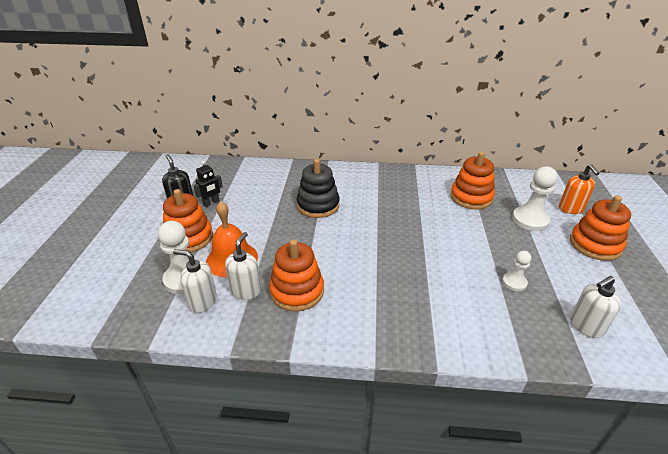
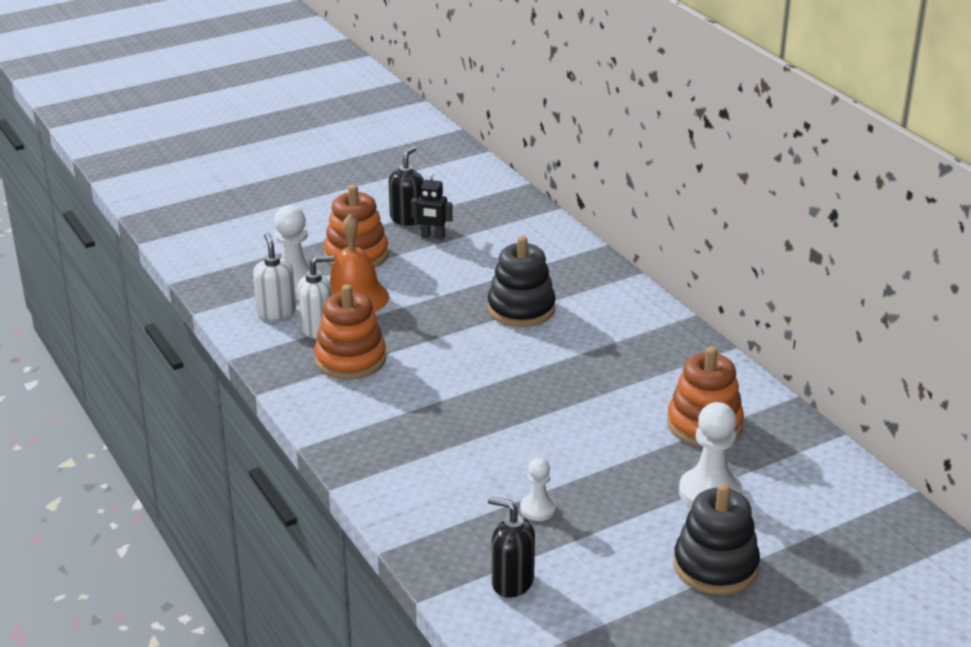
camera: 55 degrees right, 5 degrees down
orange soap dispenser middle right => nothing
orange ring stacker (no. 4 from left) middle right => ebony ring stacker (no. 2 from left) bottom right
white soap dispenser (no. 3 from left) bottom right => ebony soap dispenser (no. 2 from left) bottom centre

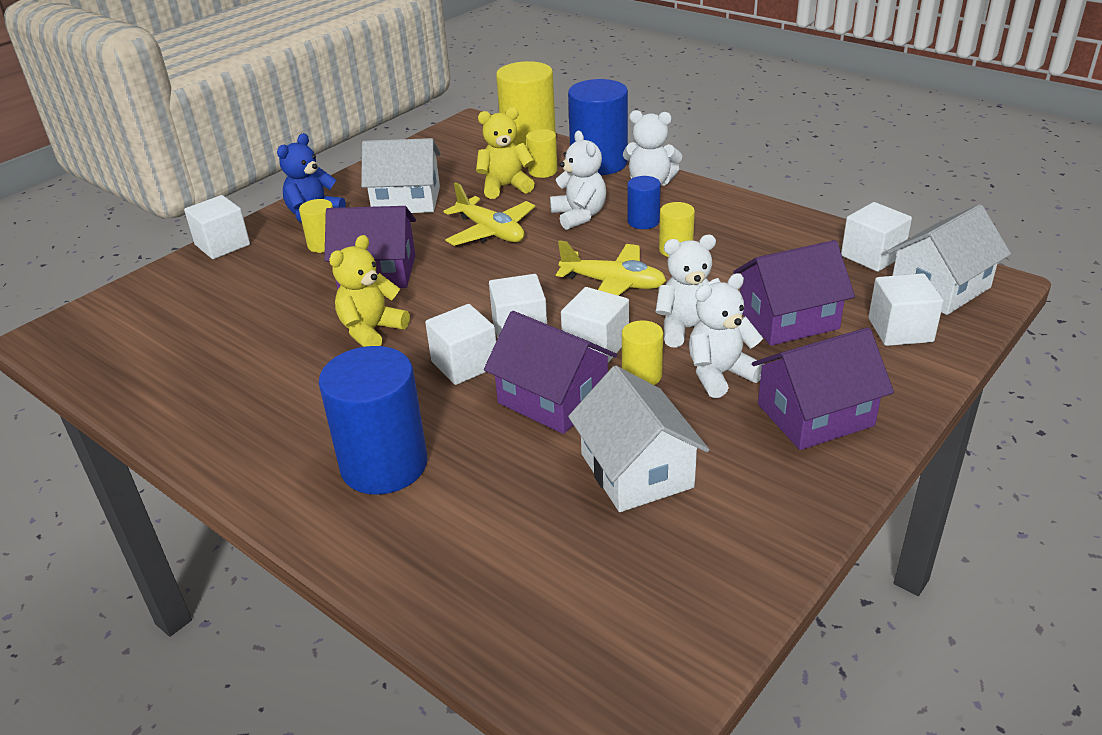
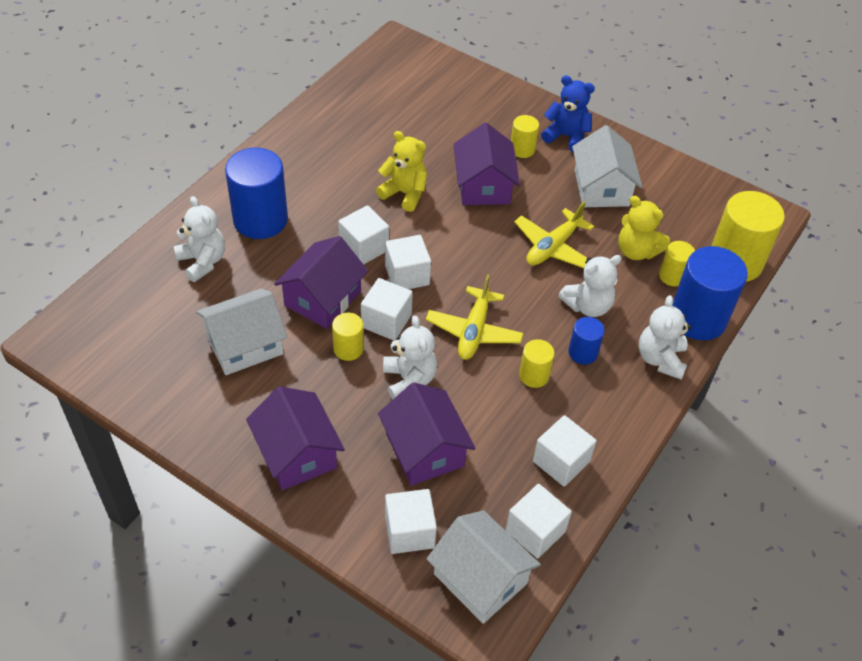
camera: 80 degrees right, 15 degrees up
white block (no. 1 from left in the first image) top left => white block (no. 6 from left) bottom centre, shifted
white teddy (no. 4 from left in the first image) centre => white teddy (no. 1 from left) middle left, shifted
bright yellow teddy (no. 2 from left) top centre => bright yellow teddy (no. 2 from left) middle right, 150 degrees clockwise

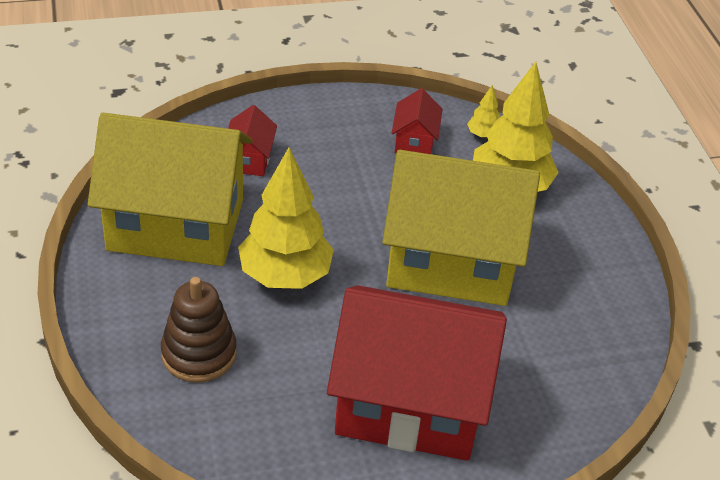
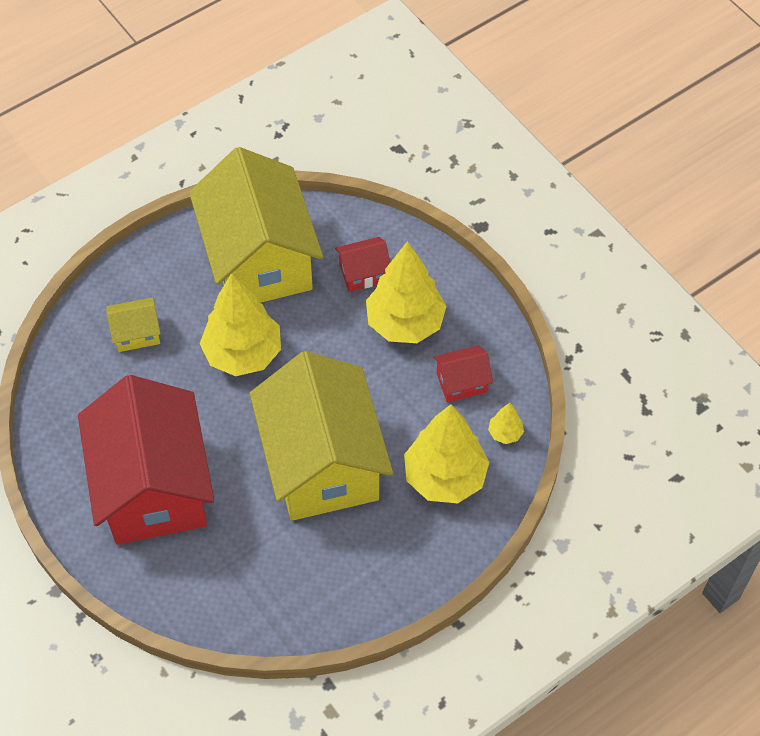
camera: 70 degrees right, 15 degrees up
nothing => bright yellow tree (no. 2 from left) centre
dark brown ring stacker bottom left => bright yellow toy house (no. 1 from left) middle left

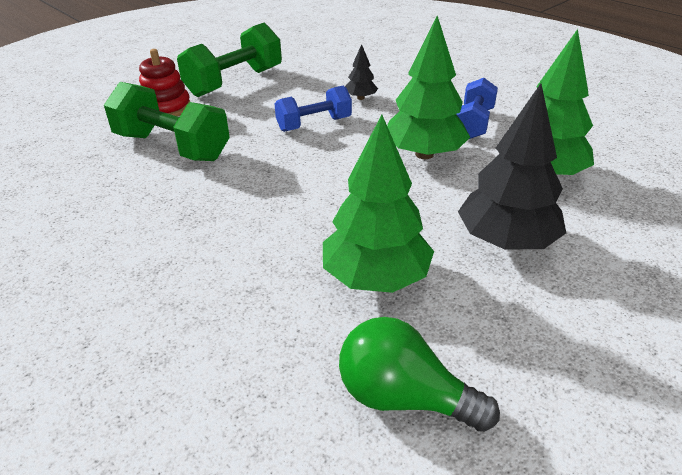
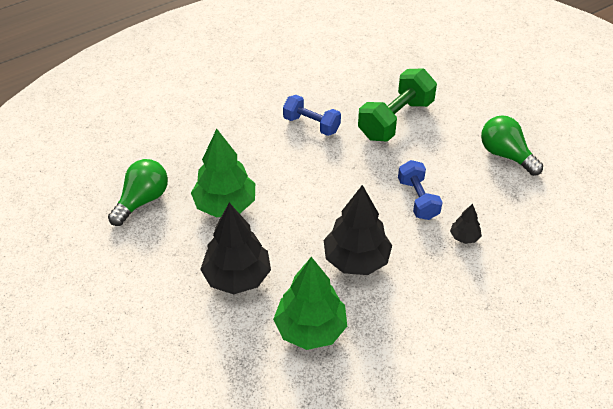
camera: 100 degrees right, 10 degrees up
crimson ring stacker top left => nothing
blue free weight (no. 2 from left in the first image) top right => blue free weight (no. 1 from left) top centre, shifted
emerald free weight (no. 2 from left) top centre => emerald bulb (no. 2 from left) middle right
emerald tree (no. 2 from left) top centre => ebony tree (no. 2 from left) centre

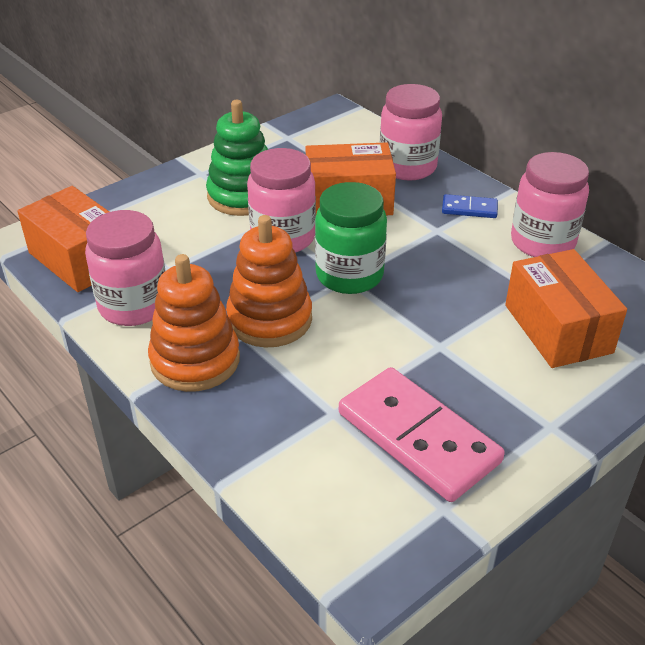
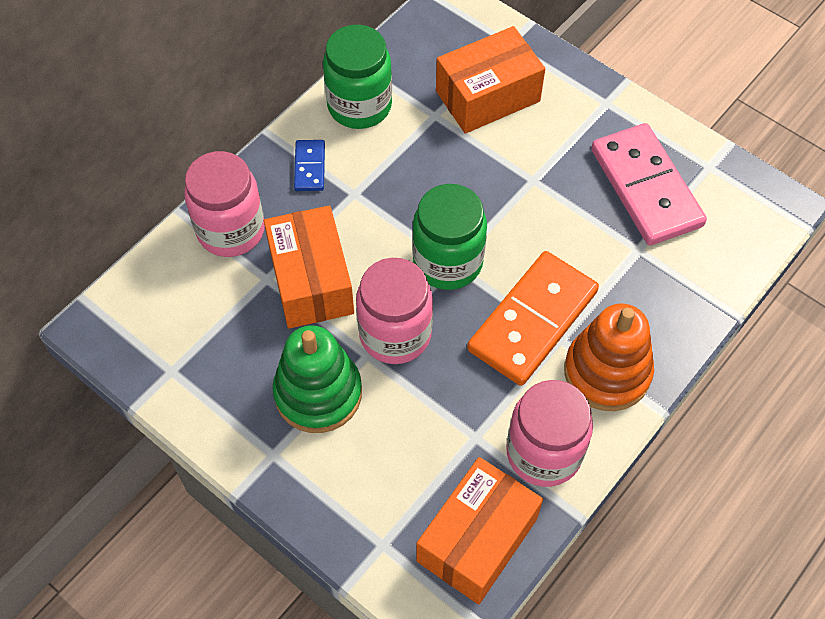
camera: 100 degrees left, 20 degrees up
orange ring stacker (no. 2 from left) centre => orange domino piece centre
rosy jar (no. 4 from left) top right => emerald jar (no. 1 from left) top centre
rosy domino piece bottom centre => rosy domino piece top right, 60 degrees counterclockwise

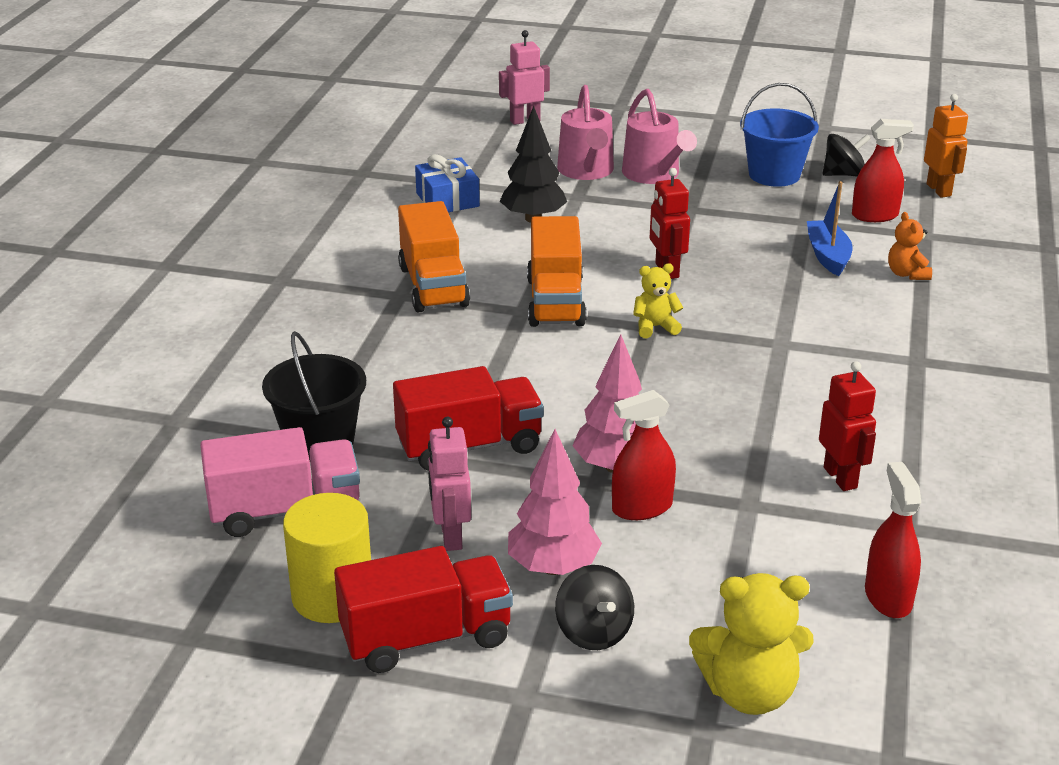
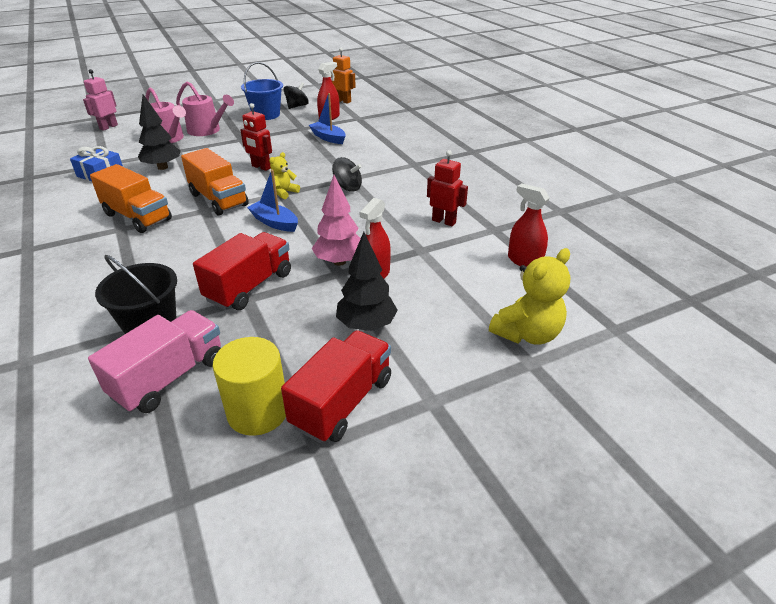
camera: 40 degrees left, 5 degrees up
rosy robot figure (no. 1 from left) centre => nothing
orange teddy top right => nothing
nothing => blue toy boat (no. 1 from left) top centre
ebony whirligig (no. 1 from left in the first image) bottom centre => ebony whirligig (no. 2 from left) top centre, shifted
rosy tree (no. 1 from left) centre => ebony tree (no. 2 from left) centre

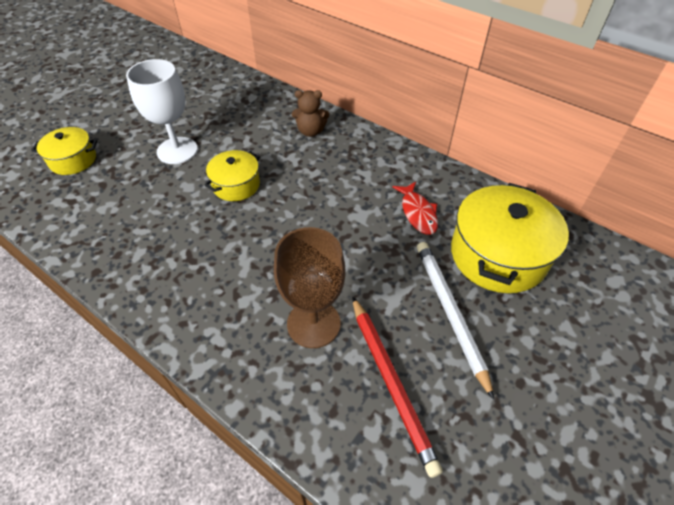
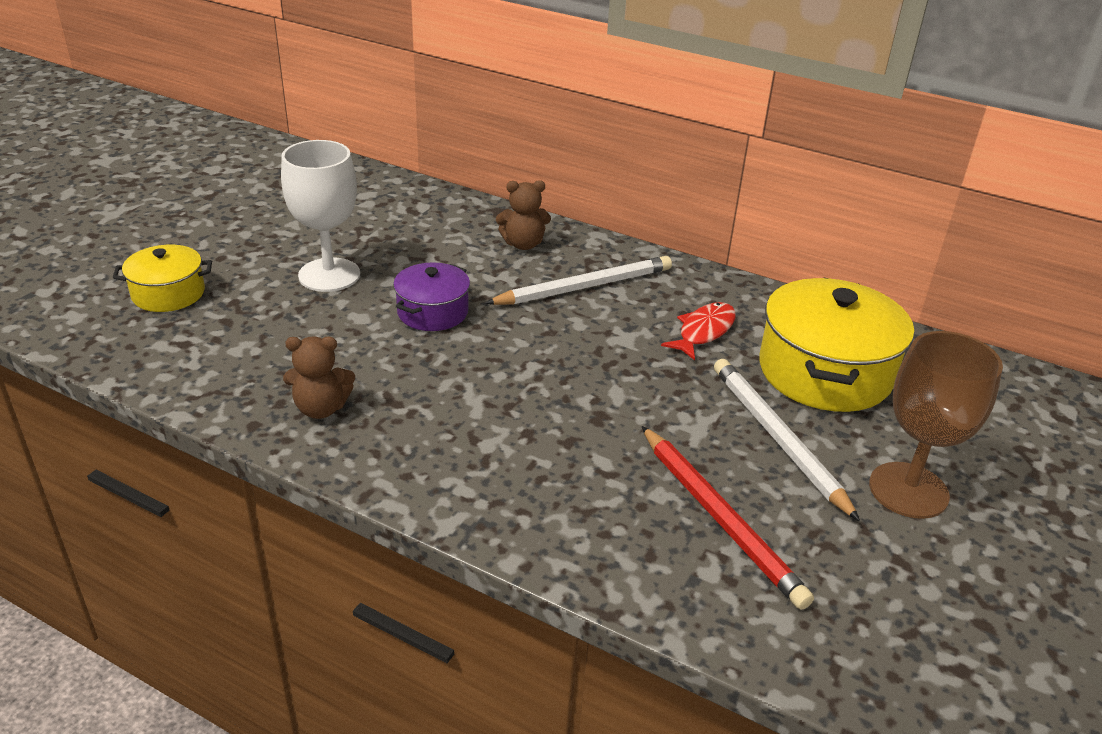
camera: 10 degrees left, 15 degrees down
nothing => dark brown teddy (no. 1 from left) middle left
nothing => white wooden pencil (no. 1 from left) centre
dark brown chalice centre => dark brown chalice middle right, shifted
bright yellow cooking pot (no. 2 from left) centre => royal purple cooking pot centre
crimson fish figure centre, 120 degrees counterclockwise

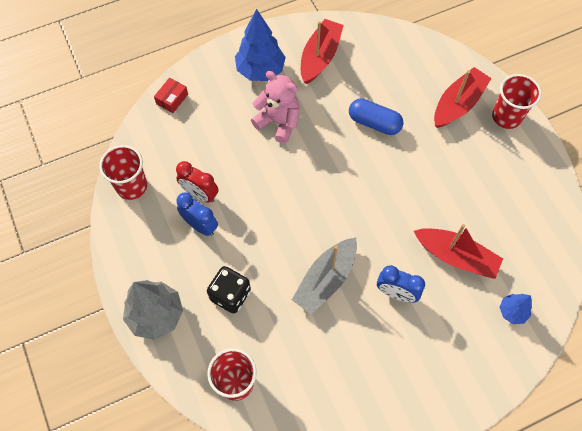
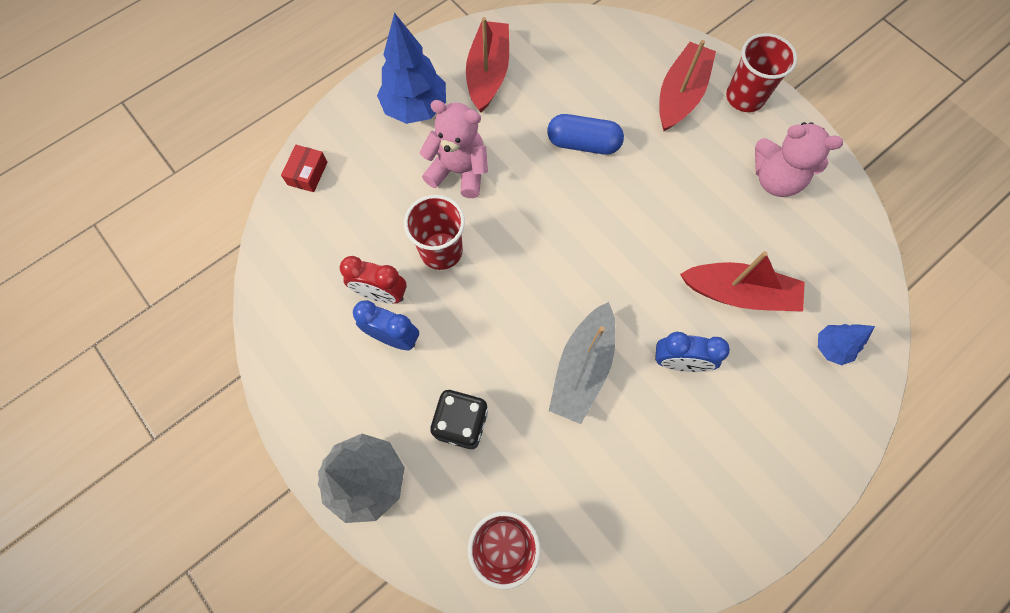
camera: 15 degrees left, 5 degrees up
nothing => rosy teddy (no. 2 from left) top right
crimson beaker (no. 1 from left) middle left => crimson beaker (no. 1 from left) centre, shifted

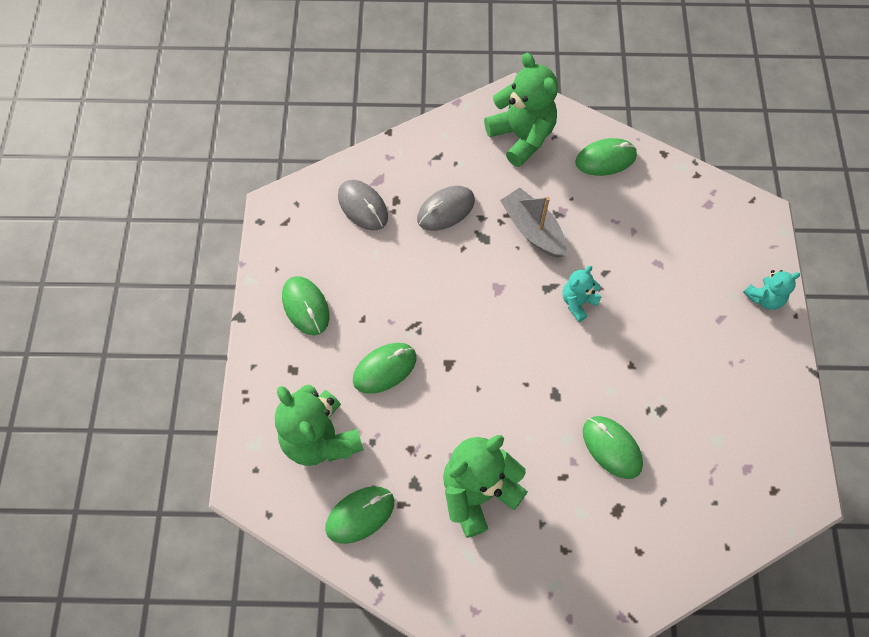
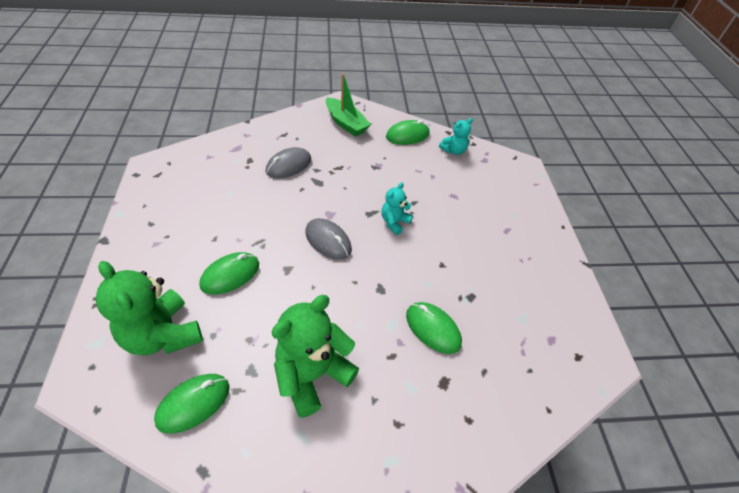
camera: 10 degrees left, 15 degrees down
emerald computer mouse (no. 1 from left) centre => nothing
grey toy boat centre => nothing
grey computer mouse (no. 1 from left in the first image) top centre => grey computer mouse (no. 2 from left) centre, shifted
turquoise teddy (no. 2 from left) middle right => turquoise teddy (no. 2 from left) top centre, shifted
emerald teddy (no. 3 from left) top centre => emerald toy boat top centre

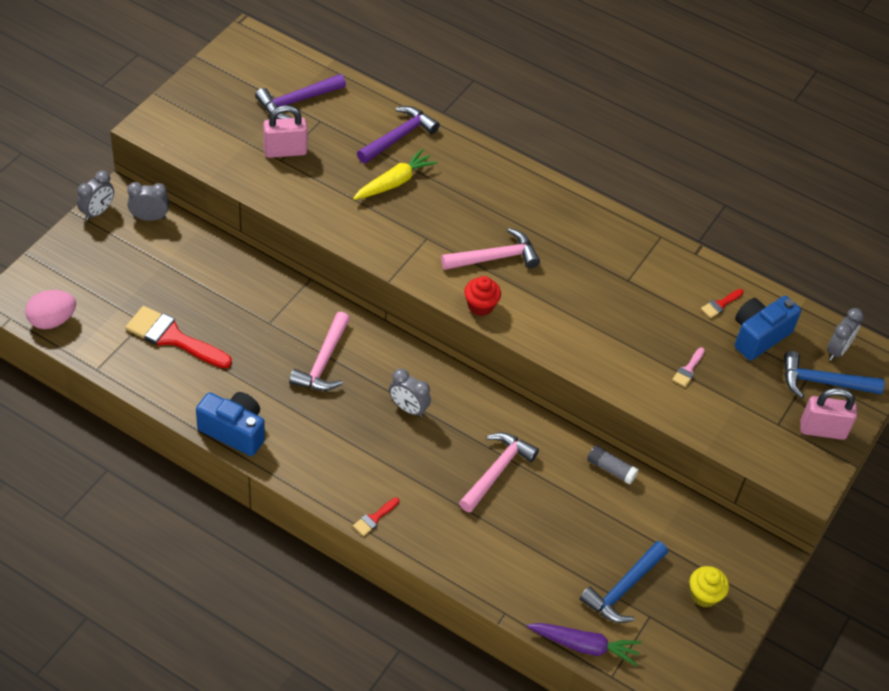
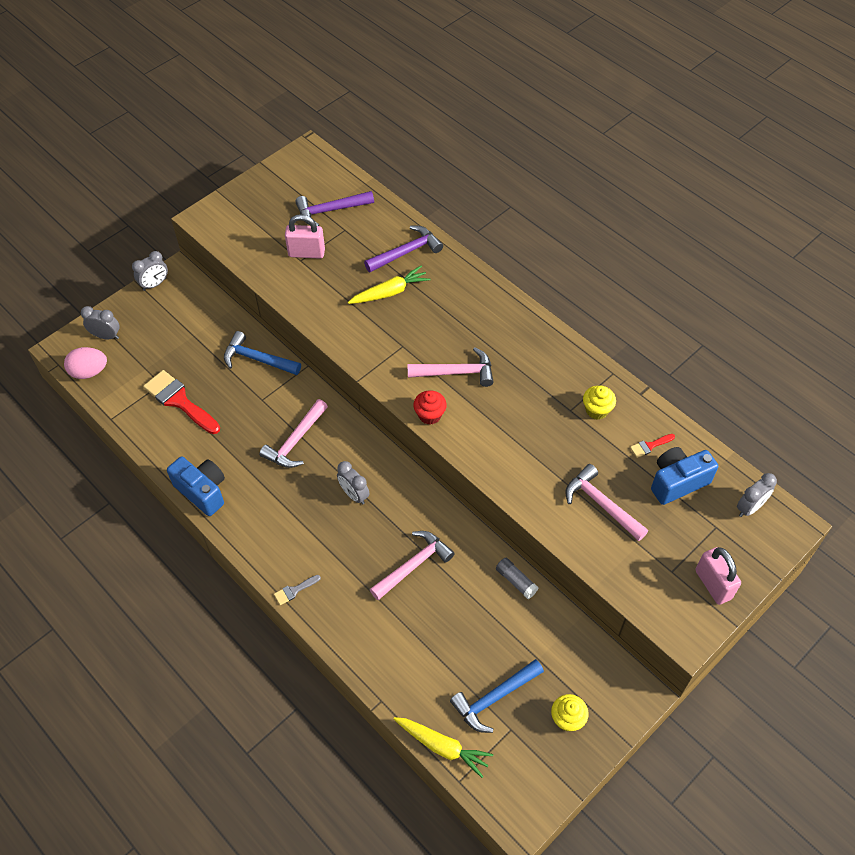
camera: 20 degrees right, 5 degrees up
nothing => bright yellow cupcake (no. 2 from left) middle right
grey clock (no. 2 from left in the first image) top left => grey clock (no. 1 from left) middle left, shifted
blue carpenter's hammer (no. 2 from left in the first image) middle right => blue carpenter's hammer (no. 1 from left) middle left, shifted
rosy paint brush middle right => rosy carpenter's hammer (no. 4 from left) middle right
crimson paint brush (no. 2 from left) bottom centre => grey paint brush bottom centre
royal purple root vegetable bottom centre => bright yellow root vegetable (no. 2 from left) bottom centre
rosy small lock (no. 2 from left) middle right => rosy small lock (no. 2 from left) bottom right, 45 degrees clockwise

